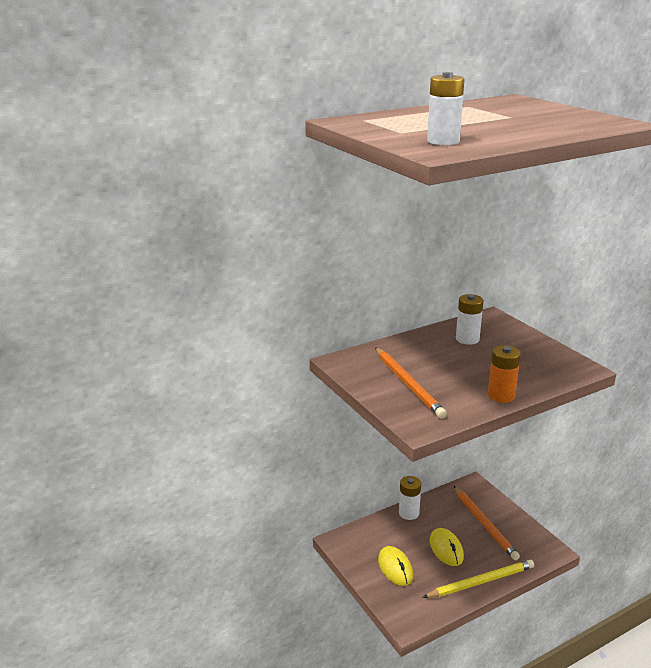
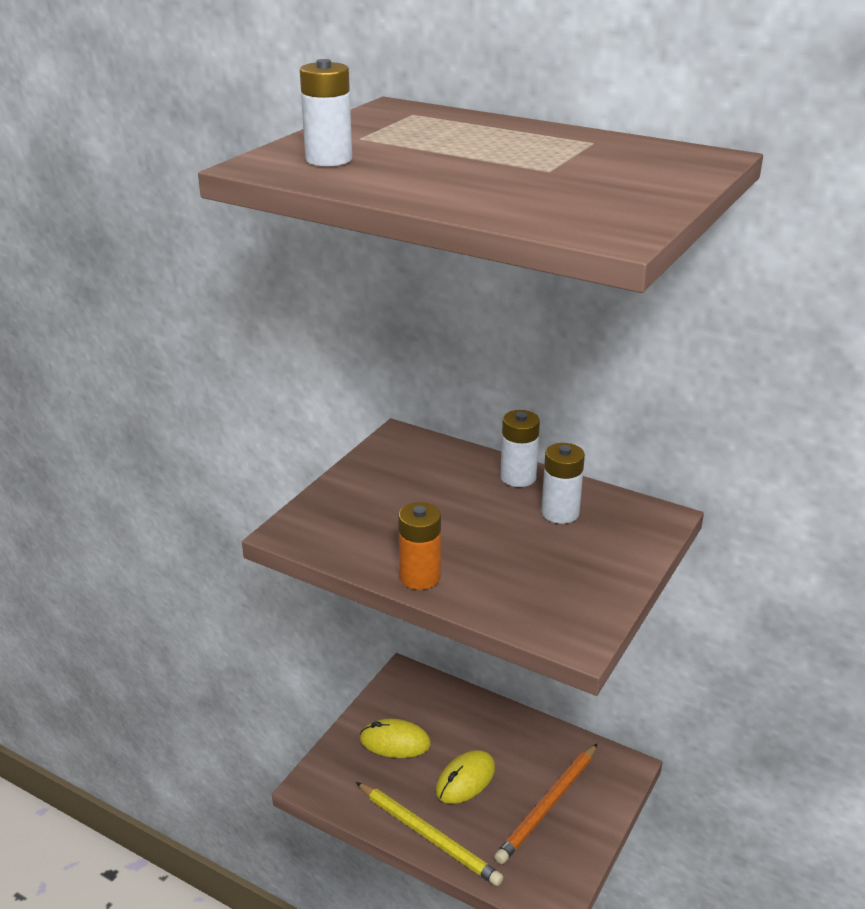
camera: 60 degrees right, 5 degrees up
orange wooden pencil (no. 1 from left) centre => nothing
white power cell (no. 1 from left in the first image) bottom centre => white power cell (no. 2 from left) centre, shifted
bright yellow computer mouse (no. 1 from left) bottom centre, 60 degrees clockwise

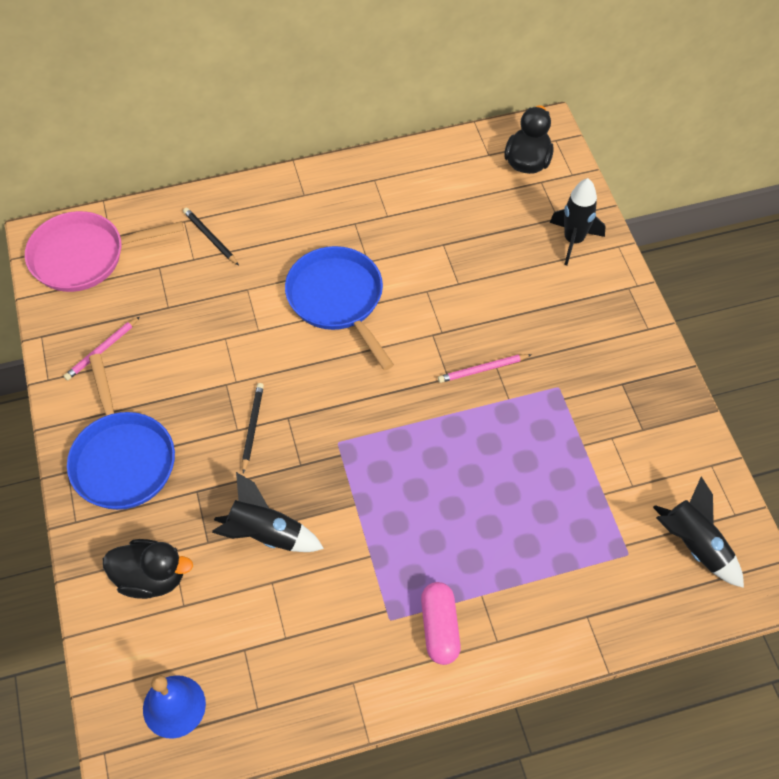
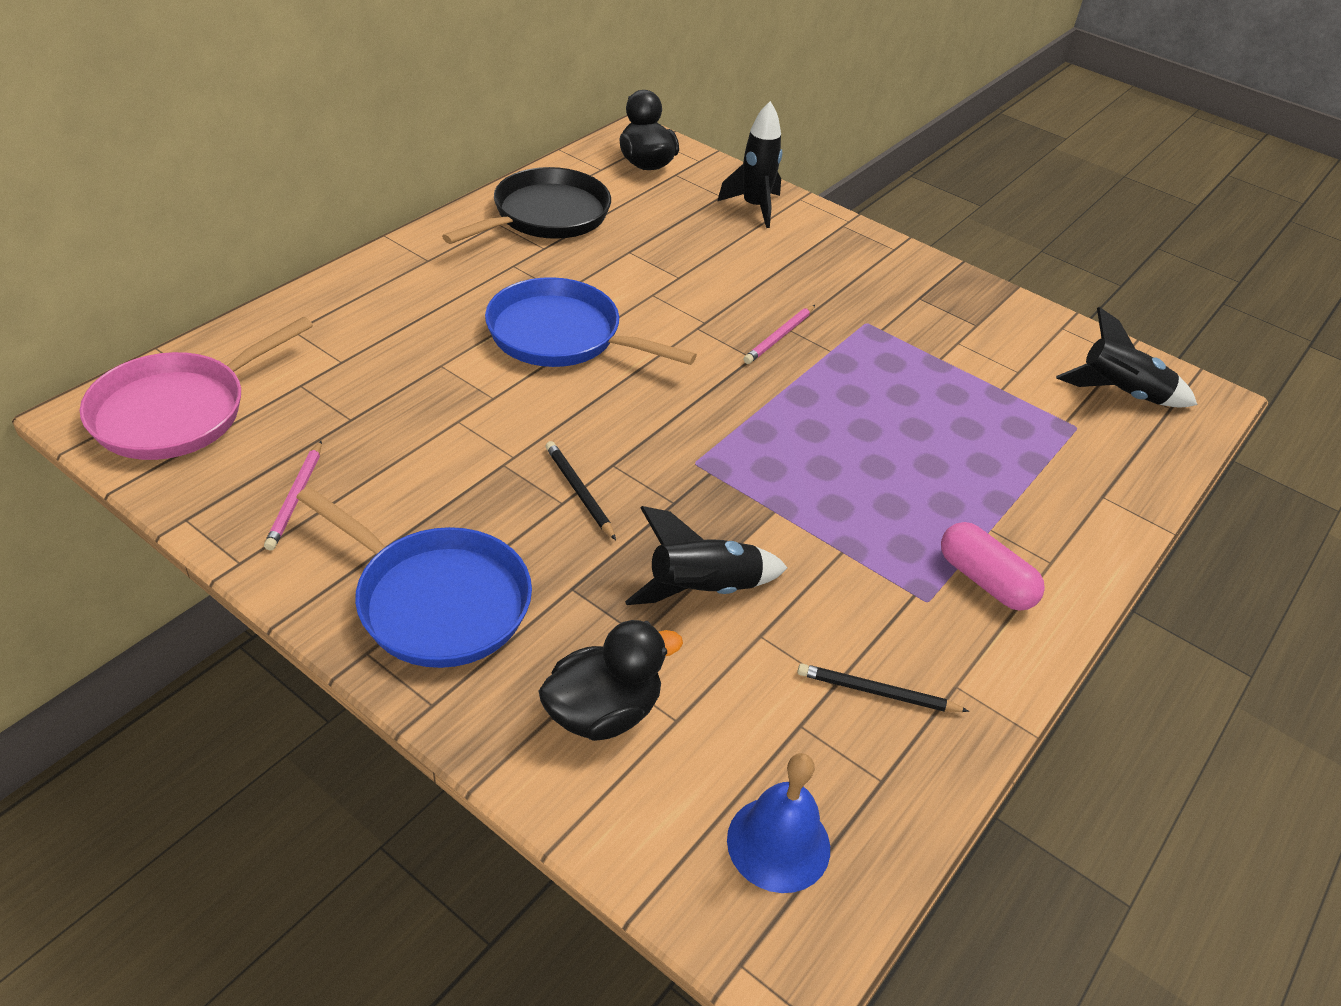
camera: 40 degrees left, 15 degrees down
nothing => ebony skillet top centre
ebony wooden pencil (no. 1 from left in the first image) top left => ebony wooden pencil (no. 2 from left) bottom centre, shifted

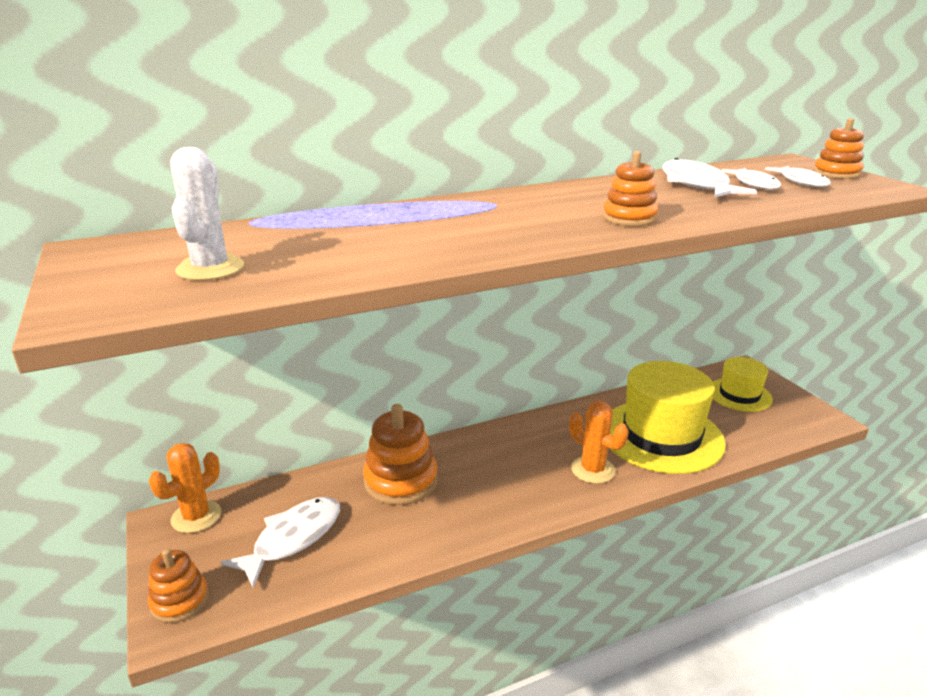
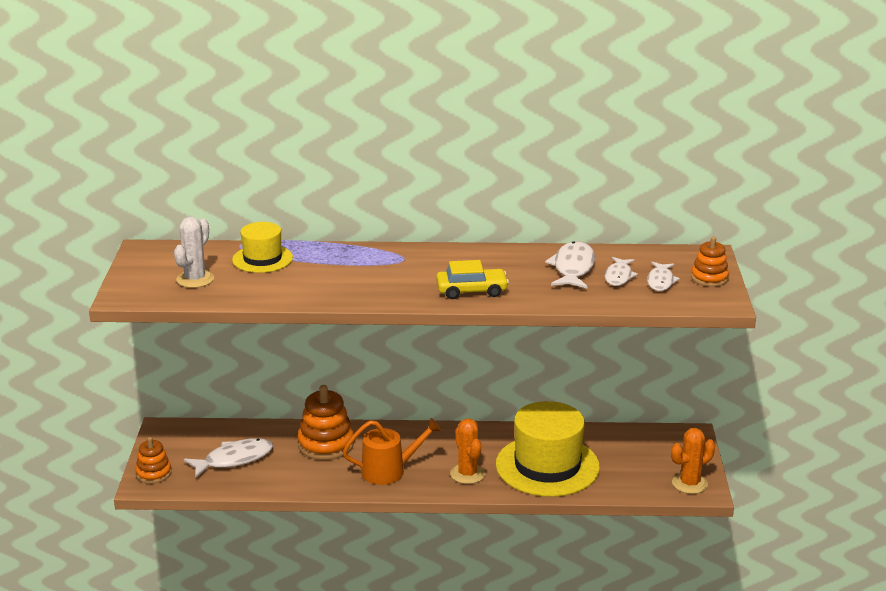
camera: 25 degrees right, 0 degrees up
nothing => orange sprinkling can bottom centre
orange prickly plant (no. 1 from left in the first image) bottom left => orange prickly plant (no. 2 from left) bottom right, shifted
bright yellow tall hat (no. 2 from left in the first image) middle right => bright yellow tall hat (no. 1 from left) middle left, shifted
orange ring stacker (no. 3 from left) top right => bright yellow car centre

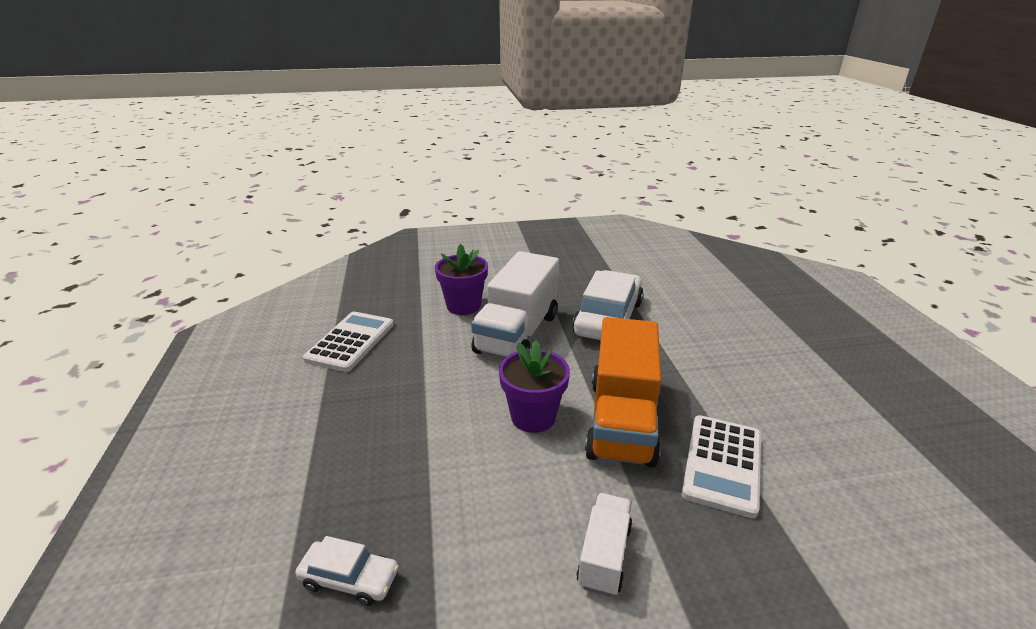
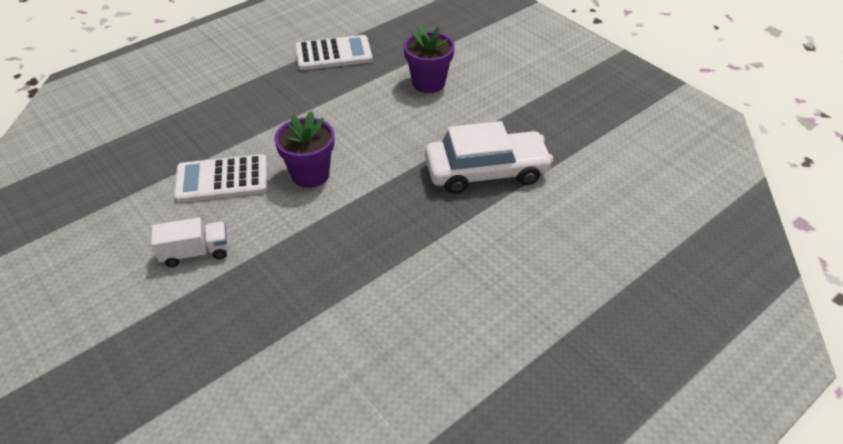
camera: 60 degrees right, 15 degrees up
white car (no. 1 from left) bottom centre => nothing
white truck (no. 1 from left) centre => nothing
orange truck centre => nothing
white calculator (no. 2 from left in the first image) bottom right => white calculator (no. 1 from left) middle left, shifted

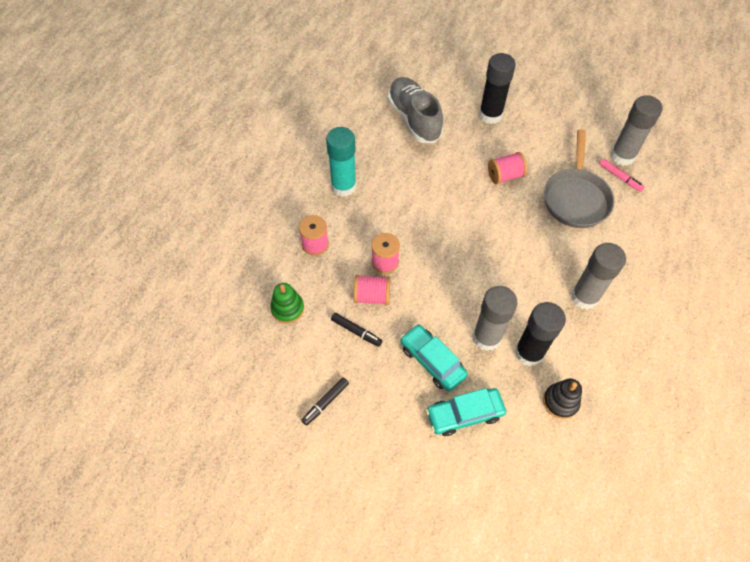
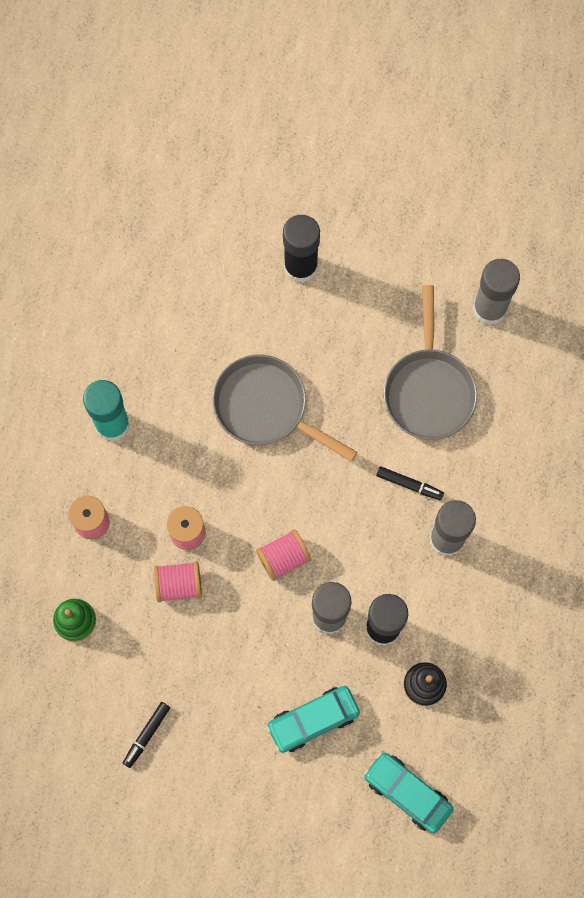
camera: 10 degrees left, 15 degrees up
grey shoe top centre => nothing
rosy marker pen top right => nothing
nothing => grey skillet (no. 1 from left) centre
ebony marker pen (no. 2 from left) centre => ebony marker pen (no. 2 from left) middle right, shifted
turquoise car (no. 1 from left in the first image) centre => turquoise car (no. 2 from left) bottom right, shifted
rosy bobbin (no. 4 from left) top right => rosy bobbin (no. 4 from left) centre, shifted

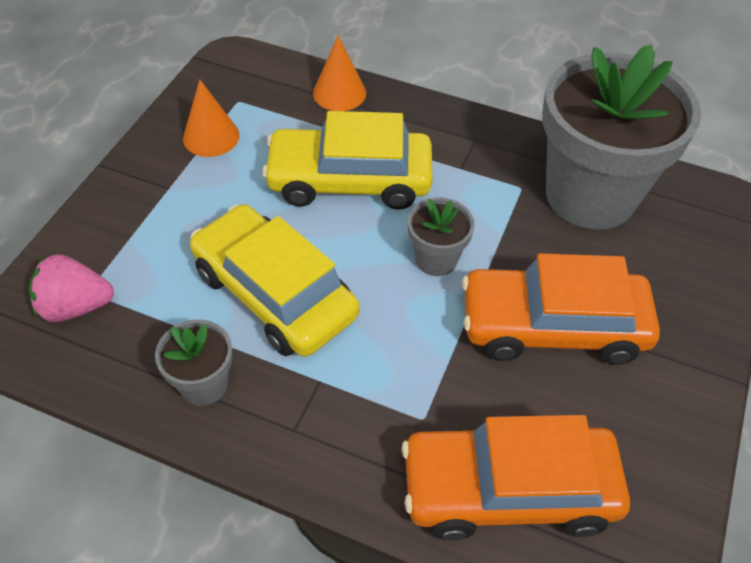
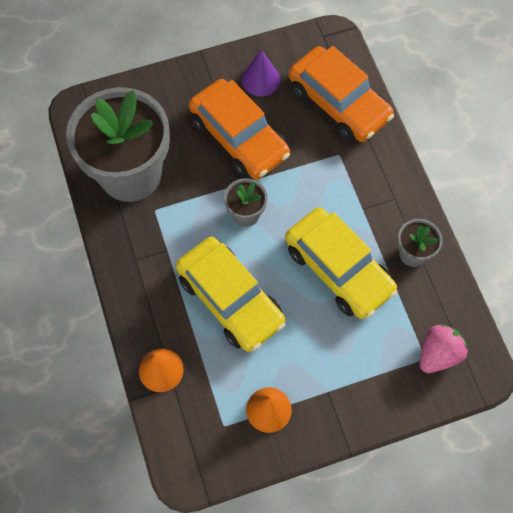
camera: 130 degrees left, 15 degrees up
nothing => royal purple cone top centre
rosy berry middle left => rosy berry bottom right, 90 degrees counterclockwise
bright yellow car (no. 1 from left in the first image) centre => bright yellow car (no. 2 from left) centre, 45 degrees counterclockwise

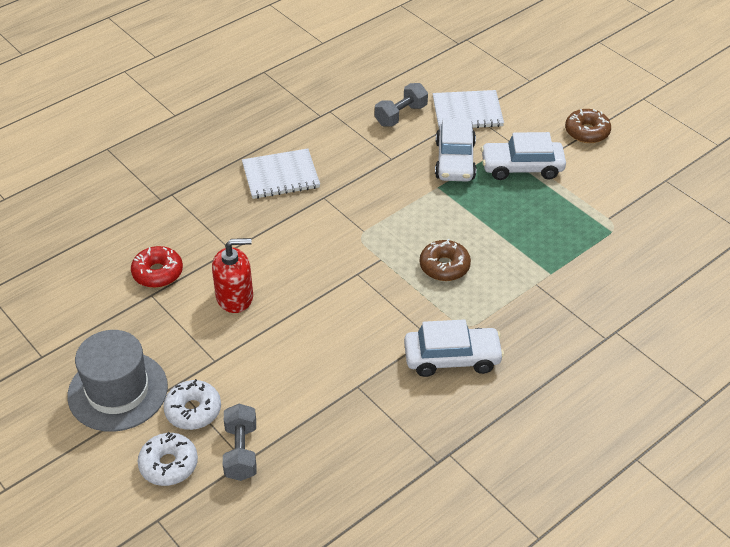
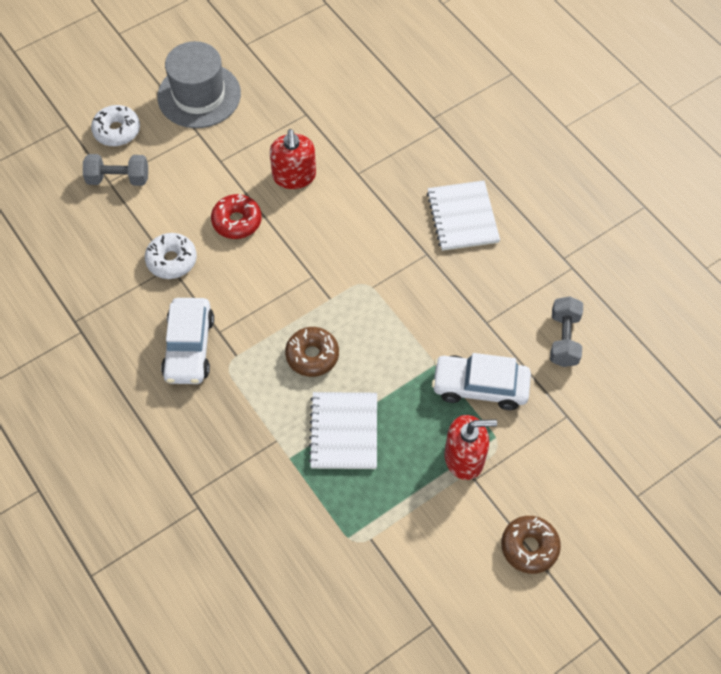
camera: 95 degrees right, 15 degrees up
crimson glazed donut middle left => crimson glazed donut top left, shifted
white glazed donut (no. 2 from left) bottom left => white glazed donut (no. 2 from left) middle left, shifted
white exercise book (no. 2 from left in the first image) top centre => white exercise book (no. 1 from left) centre, shifted
white car (no. 3 from left) top right => crimson soap dispenser (no. 2 from left) centre
grey free weight (no. 2 from left) top centre => grey free weight (no. 2 from left) middle right, 45 degrees clockwise

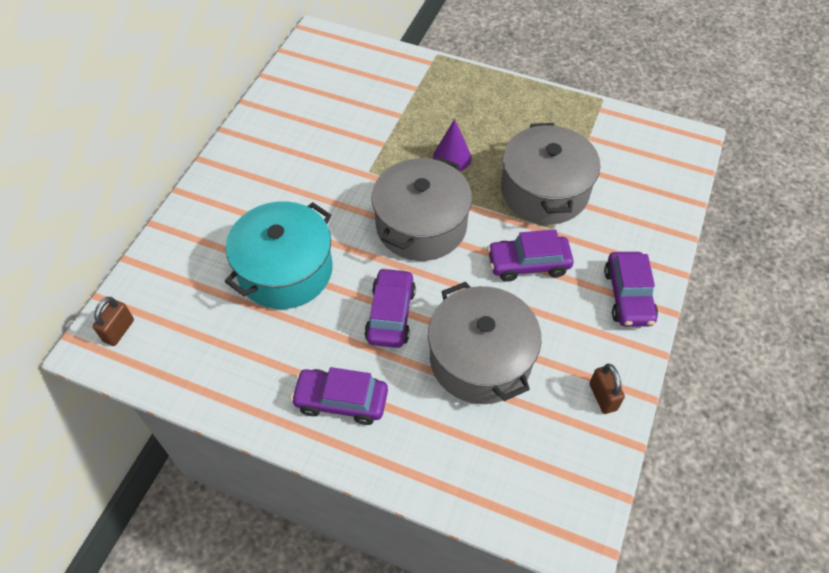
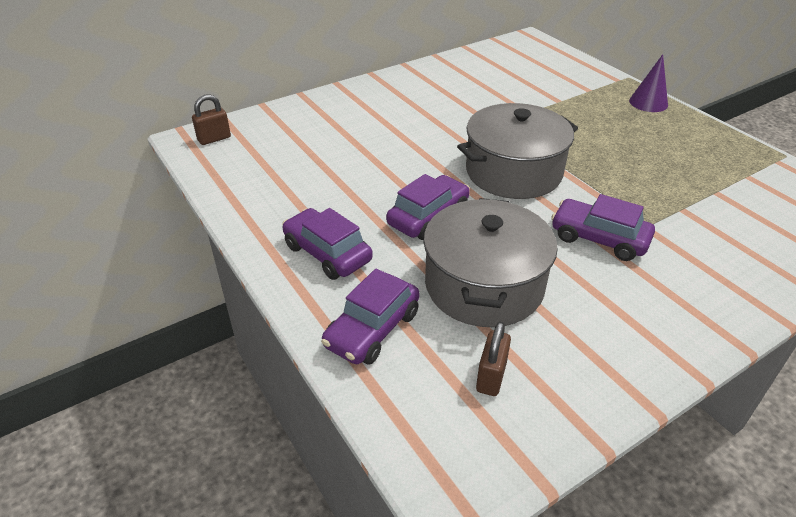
camera: 35 degrees right, 15 degrees down
turquoise cooking pot centre => nothing
grey cooking pot (no. 3 from left) top centre => nothing
royal purple cone top centre => royal purple cone top right, shifted
dark brown small lock (no. 2 from left) bottom right => dark brown small lock (no. 2 from left) bottom centre, shifted
royal purple car (no. 4 from left in the first image) middle right => royal purple car (no. 2 from left) centre, shifted

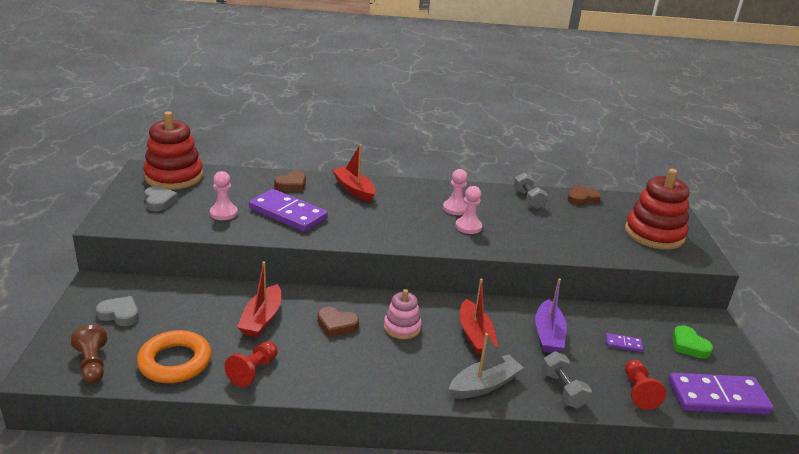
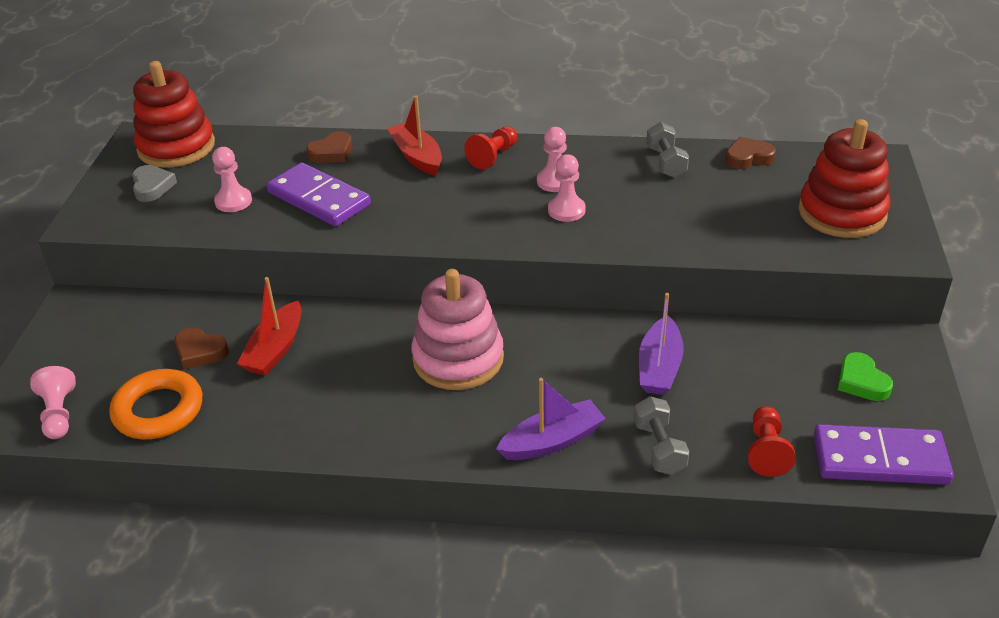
camera: 10 degrees right, 10 degrees up
grey heart (no. 1 from left) bottom left => nothing
crimson toy boat (no. 3 from left) bottom centre => nothing
royal purple domino piece (no. 2 from left) bottom right => nothing
crimson game pawn (no. 1 from left) bottom left => crimson game pawn (no. 1 from left) top centre, shifted
dark brown heart (no. 2 from left in the first image) bottom centre => dark brown heart (no. 1 from left) middle left, shifted
dark brown game pawn bottom left => rosy game pawn (no. 1 from left) middle left
grey toy boat bottom centre => royal purple toy boat (no. 1 from left) bottom centre
rosy ring stacker bottom centre => rosy ring stacker centre, x1.80

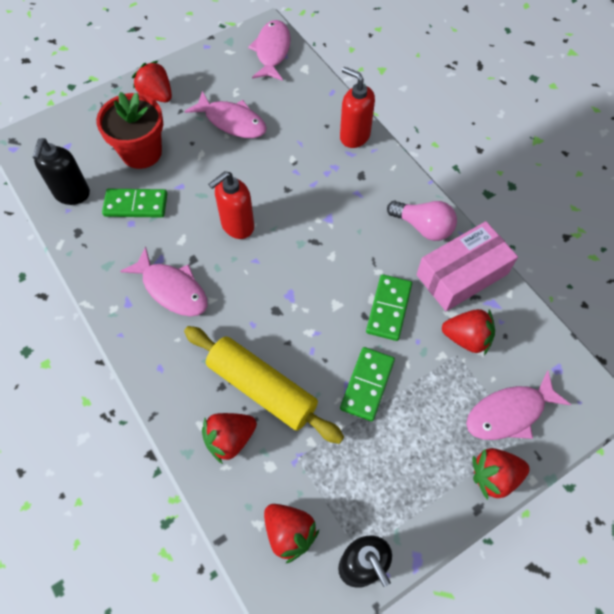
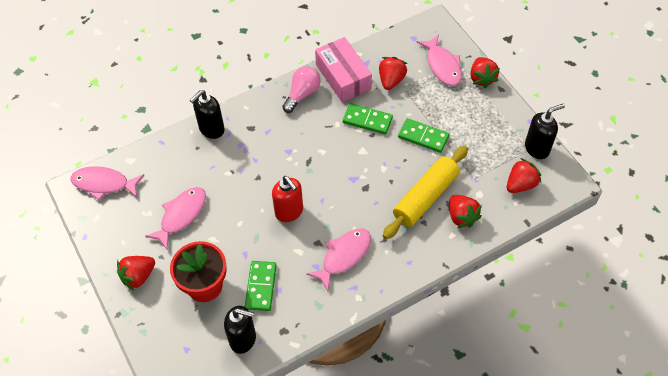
camera: 85 degrees left, 5 degrees down
crimson soap dispenser (no. 2 from left) top centre => ebony soap dispenser (no. 1 from left) top left

